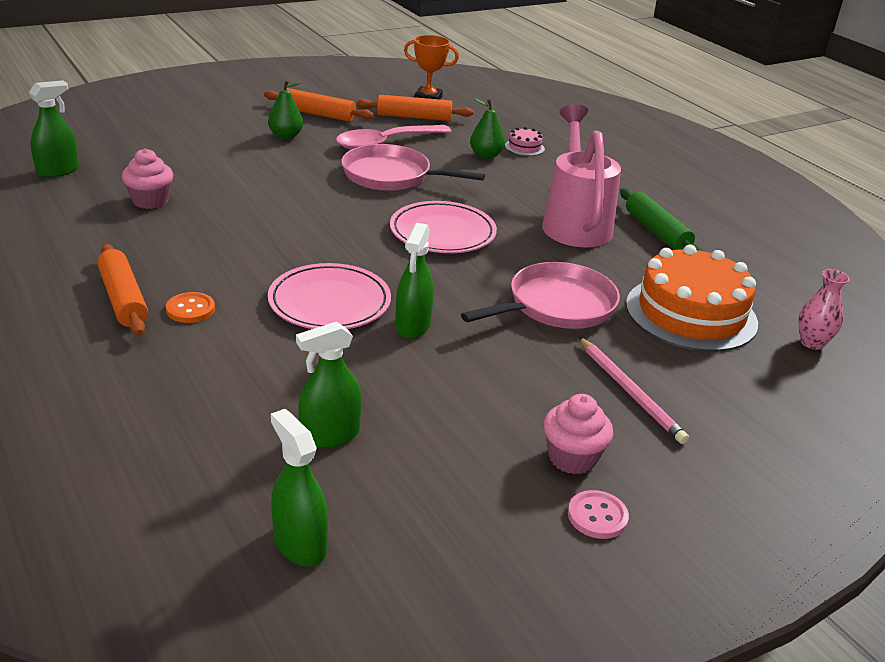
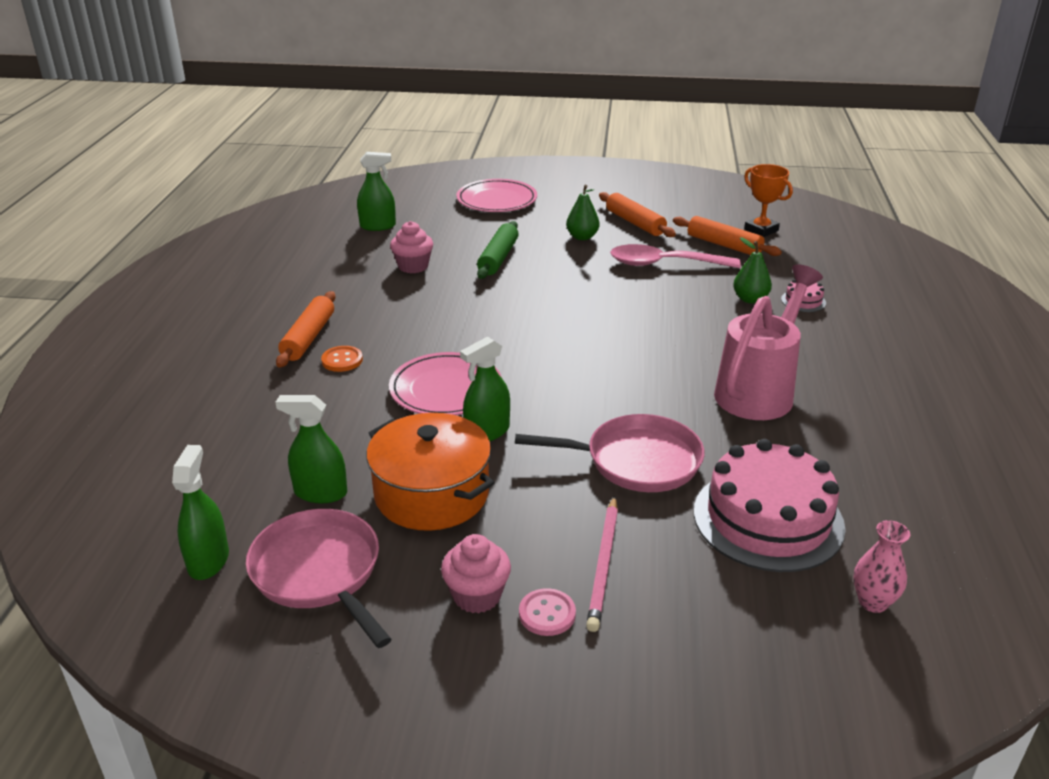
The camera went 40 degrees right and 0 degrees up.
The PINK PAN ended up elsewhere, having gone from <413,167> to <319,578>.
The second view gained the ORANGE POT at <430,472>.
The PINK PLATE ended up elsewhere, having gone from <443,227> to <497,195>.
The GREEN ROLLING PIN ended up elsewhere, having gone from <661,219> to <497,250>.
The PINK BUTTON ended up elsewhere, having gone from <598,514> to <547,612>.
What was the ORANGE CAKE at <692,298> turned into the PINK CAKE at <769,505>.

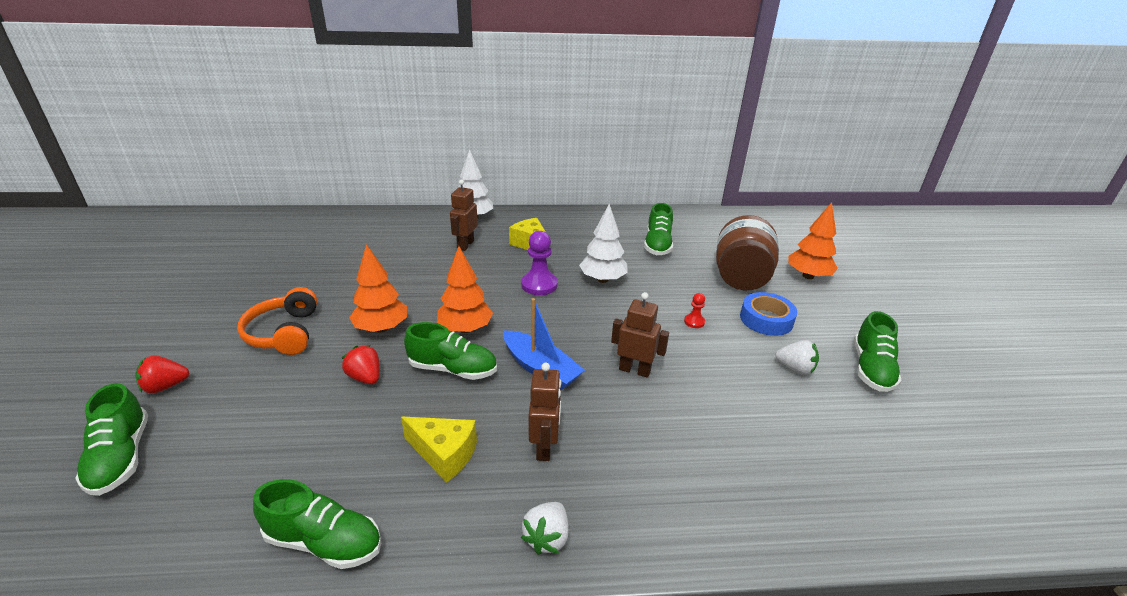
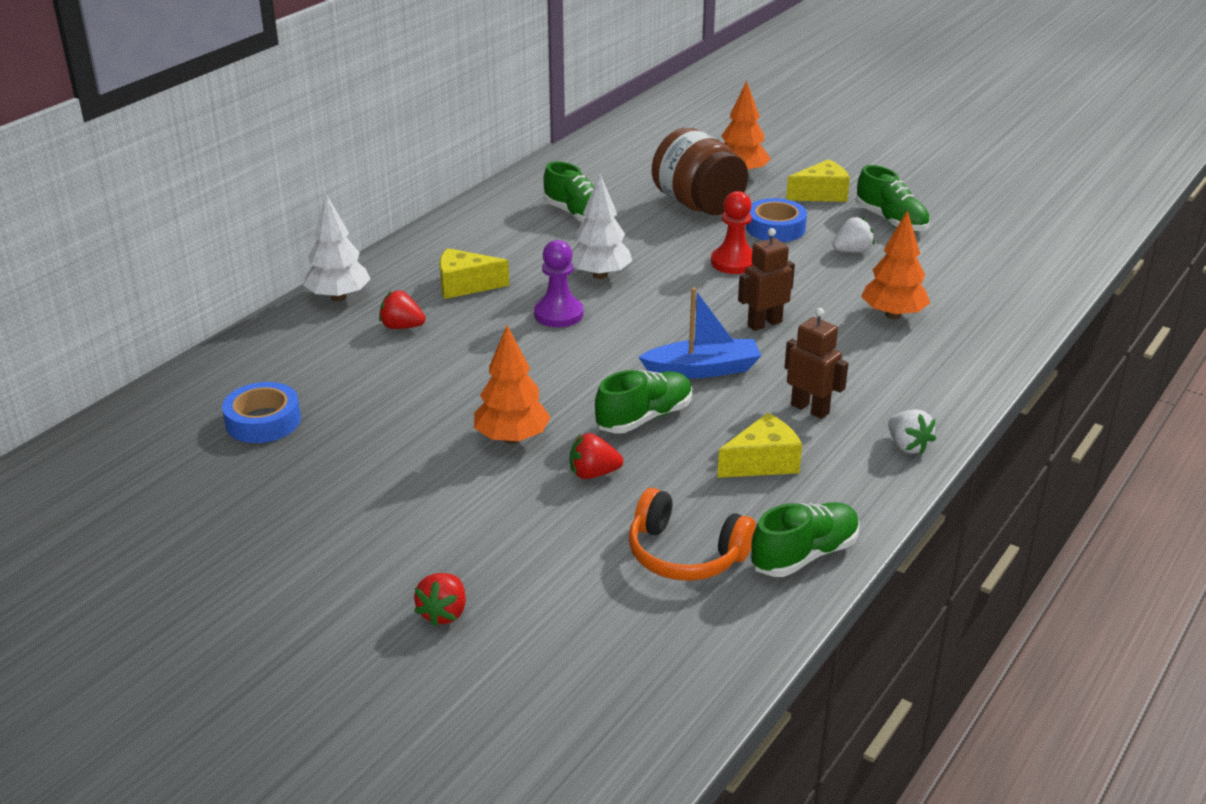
The camera went 50 degrees left and 0 degrees up.
The second view gained the BLUE TAPE at <261,412>.
Where the BROWN ROBOT stood at <464,215>, the RED STRAWBERRY came to stand at <402,310>.
The ORANGE HEADPHONES ended up elsewhere, having gone from <277,321> to <692,534>.
The size of the RED PAWN at <694,310> changed by a factor of 1.91.
The second view gained the YELLOW CHEESE at <818,180>.
The ORANGE TREE ended up elsewhere, having gone from <465,289> to <895,264>.
The second view lost the GREEN SHOE at <111,439>.

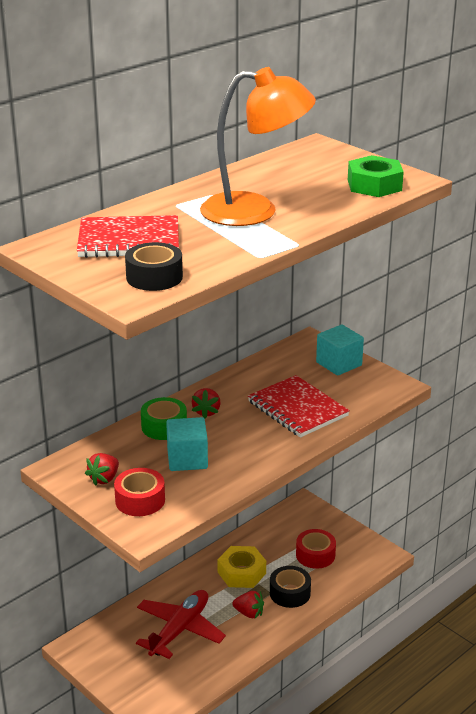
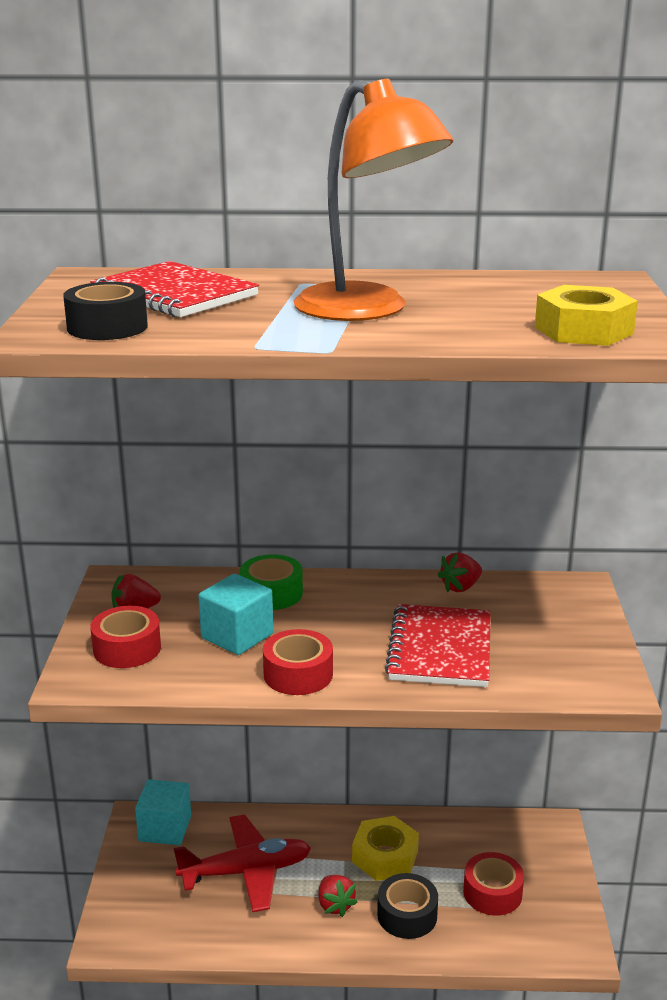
The camera went 45 degrees right and 5 degrees down.
The TURQUOISE CUBE ended up elsewhere, having gone from <340,350> to <163,812>.
The second view gained the RED TAPE at <298,662>.
The RED STRAWBERRY ended up elsewhere, having gone from <206,403> to <459,572>.
What was the GREEN NUT at <376,176> turned into the YELLOW NUT at <586,315>.

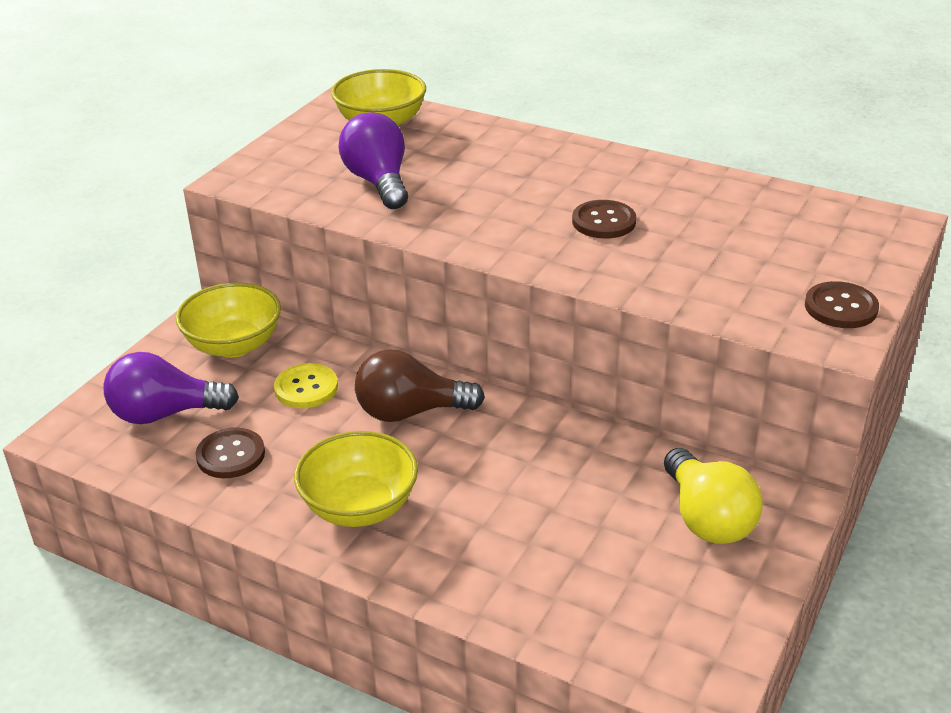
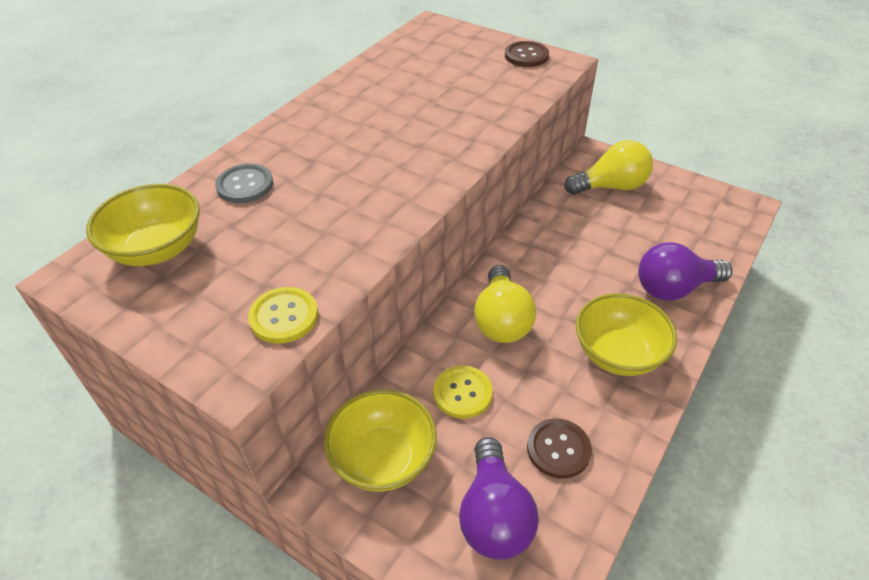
The camera went 85 degrees left and 10 degrees up.
The second view gained the GREY BUTTON at <244,183>.
The second view gained the YELLOW BUTTON at <283,315>.
What was the BROWN LIGHT BULB at <420,385> turned into the YELLOW LIGHT BULB at <505,304>.
The PURPLE LIGHT BULB ended up elsewhere, having gone from <373,160> to <685,271>.
The second view lost the BROWN BUTTON at <604,219>.

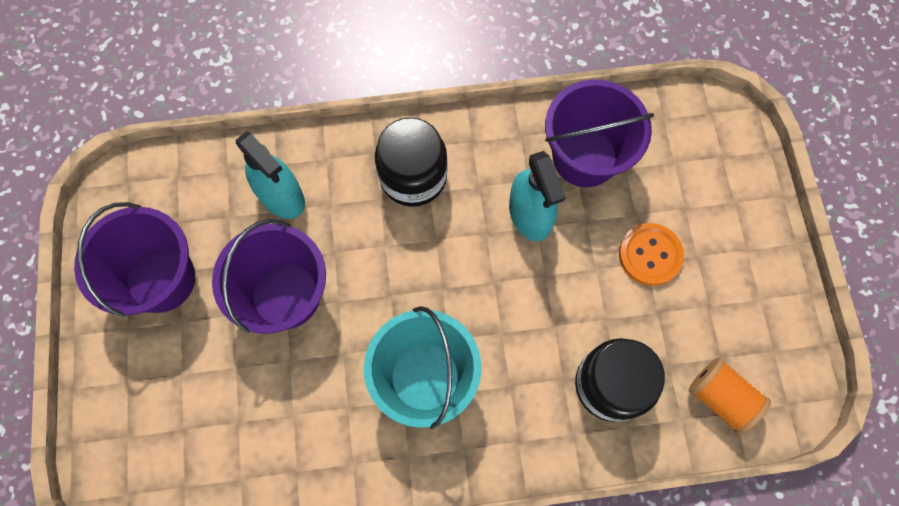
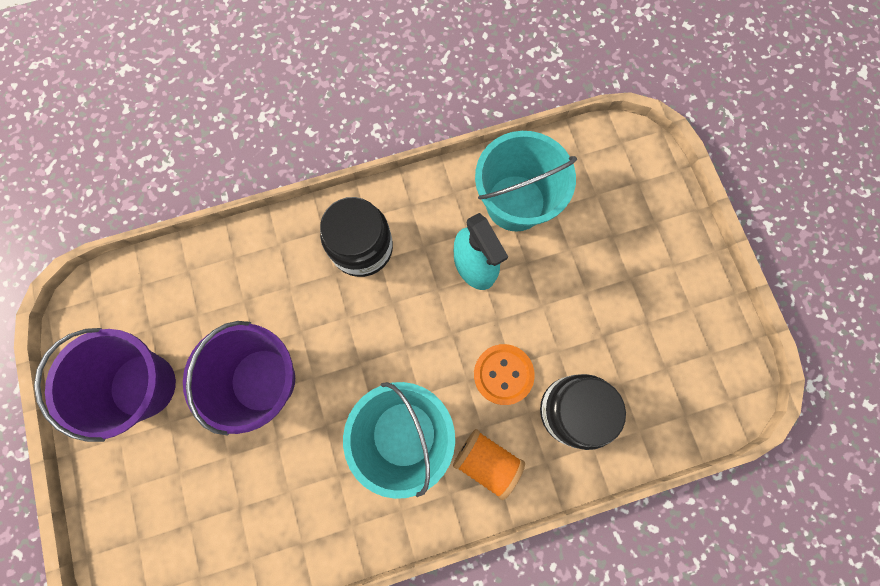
The camera went 10 degrees left and 5 degrees up.
The ORANGE SPOOL ended up elsewhere, having gone from <730,396> to <489,464>.
The ORANGE BUTTON ended up elsewhere, having gone from <651,254> to <504,374>.
What was the PURPLE BUCKET at <599,133> turned into the TURQUOISE BUCKET at <526,181>.
The second view lost the TURQUOISE SPRAY BOTTLE at <270,175>.

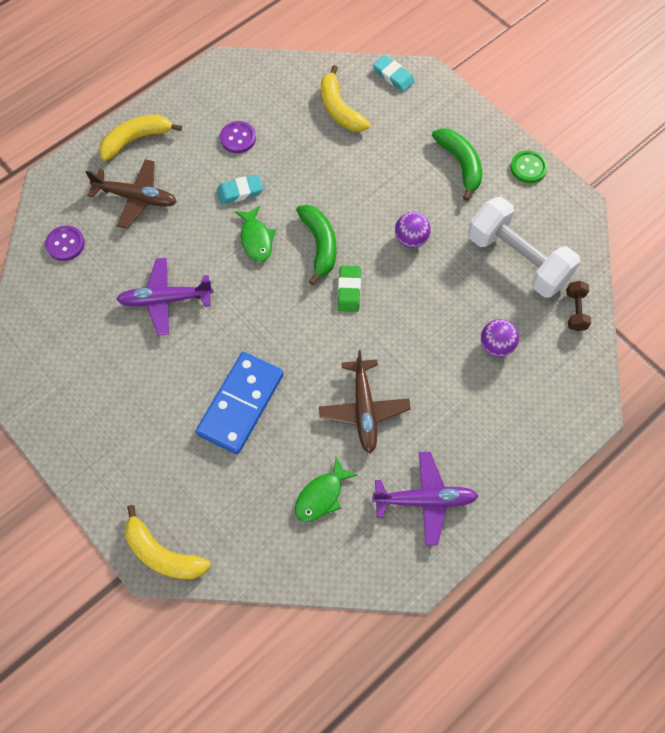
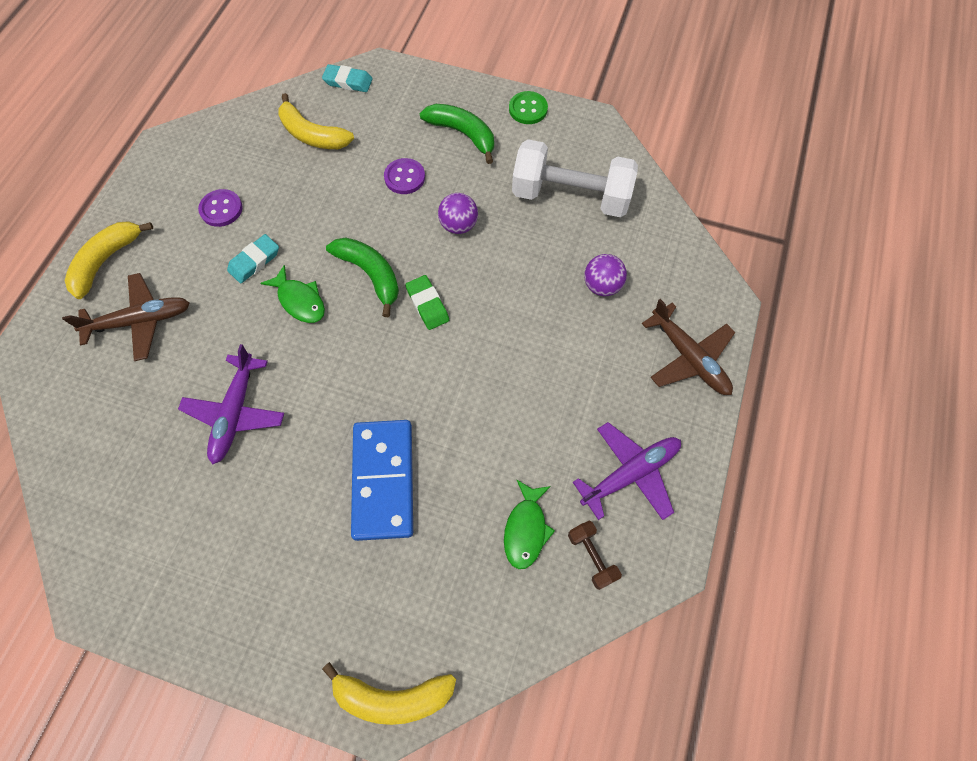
The camera went 30 degrees left and 0 degrees up.
The PURPLE PLANE at <164,297> ended up facing another way, 45 degrees counterclockwise from before.
The PURPLE BUTTON ended up elsewhere, having gone from <65,243> to <404,176>.
The BROWN DUMBBELL ended up elsewhere, having gone from <578,306> to <595,555>.
The BROWN PLANE ended up elsewhere, having gone from <365,401> to <688,347>.

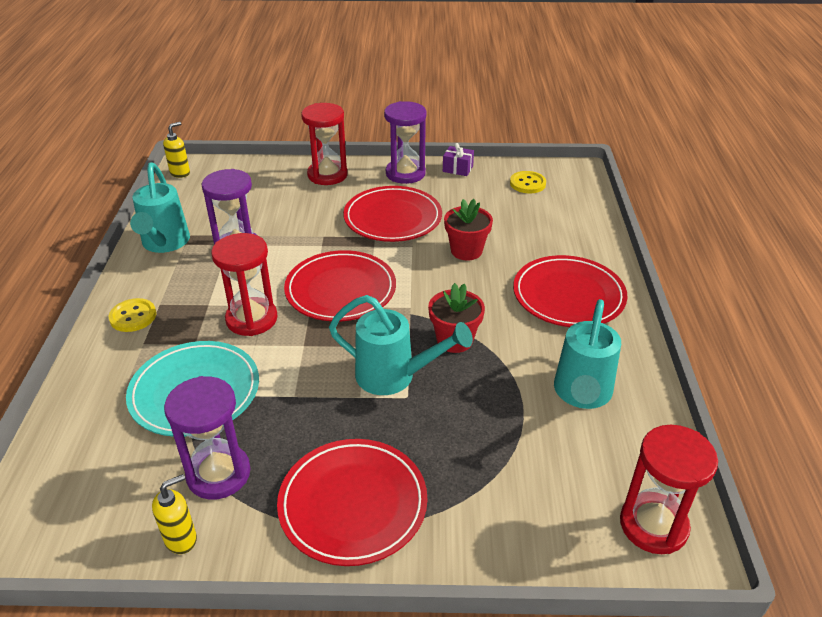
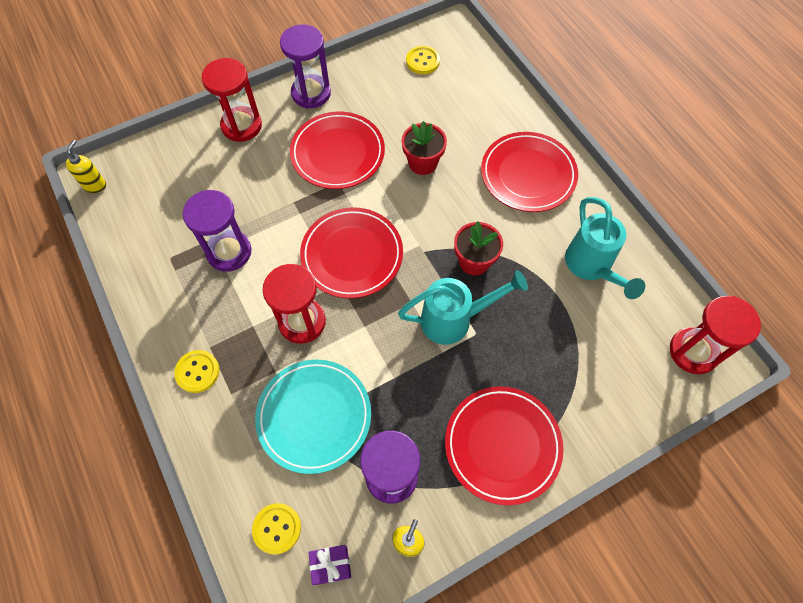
The camera went 30 degrees left and 25 degrees up.
The second view gained the YELLOW BUTTON at <276,528>.
The PURPLE GIFT ended up elsewhere, having gone from <458,159> to <329,565>.
The second view lost the TURQUOISE WATERING CAN at <160,207>.

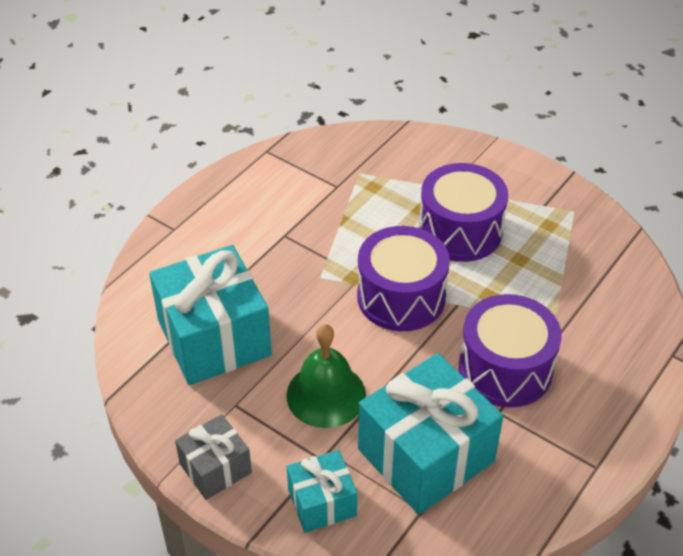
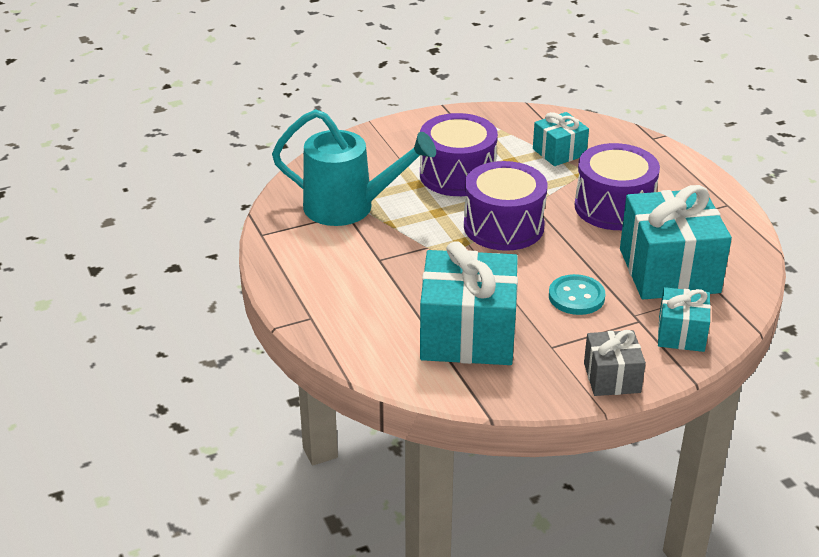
The camera went 60 degrees left and 10 degrees down.
The second view gained the TURQUOISE WATERING CAN at <354,167>.
The second view gained the TURQUOISE GIFT at <561,139>.
Where the GREEN BELL stood at <326,376>, the TURQUOISE BUTTON came to stand at <577,294>.

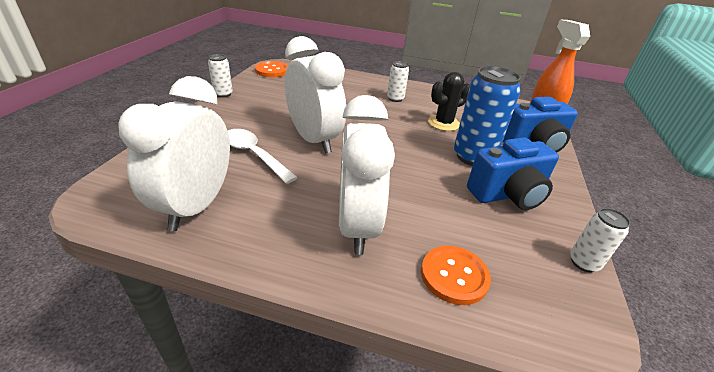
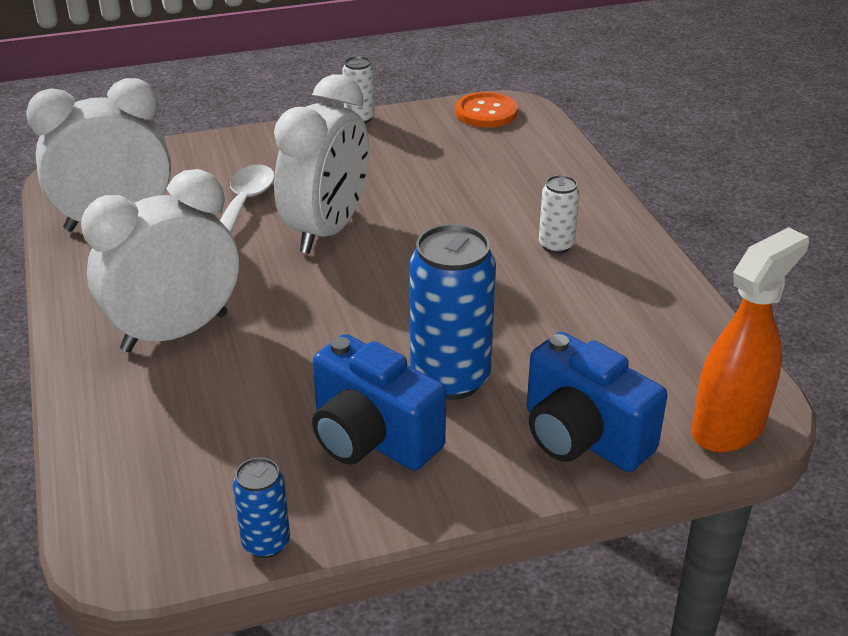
The camera went 60 degrees right and 0 degrees up.
What was the WHITE CAN at <600,240> turned into the BLUE CAN at <261,508>.
The second view lost the ORANGE BUTTON at <456,275>.
The second view lost the BLACK CACTUS at <449,101>.

